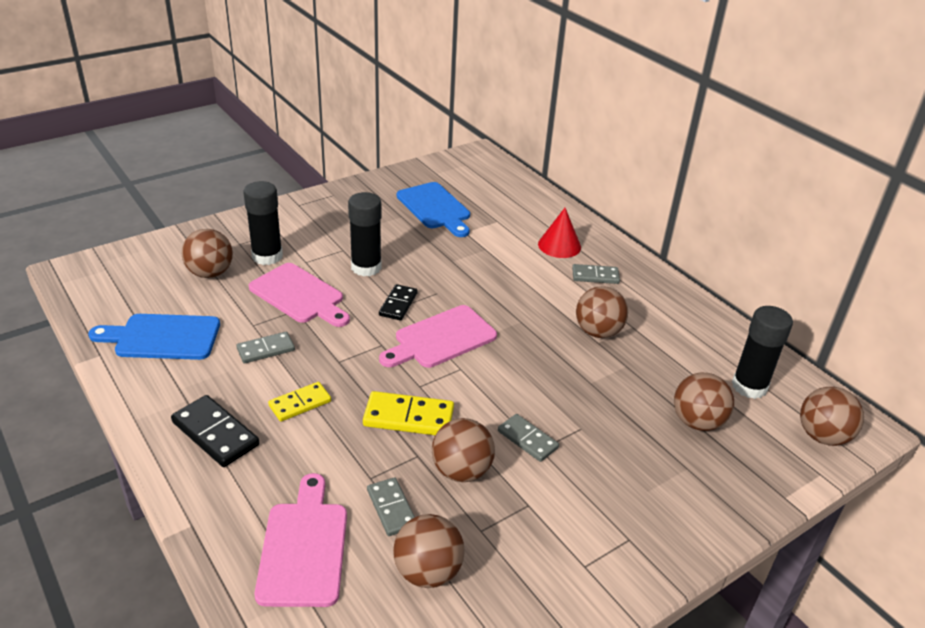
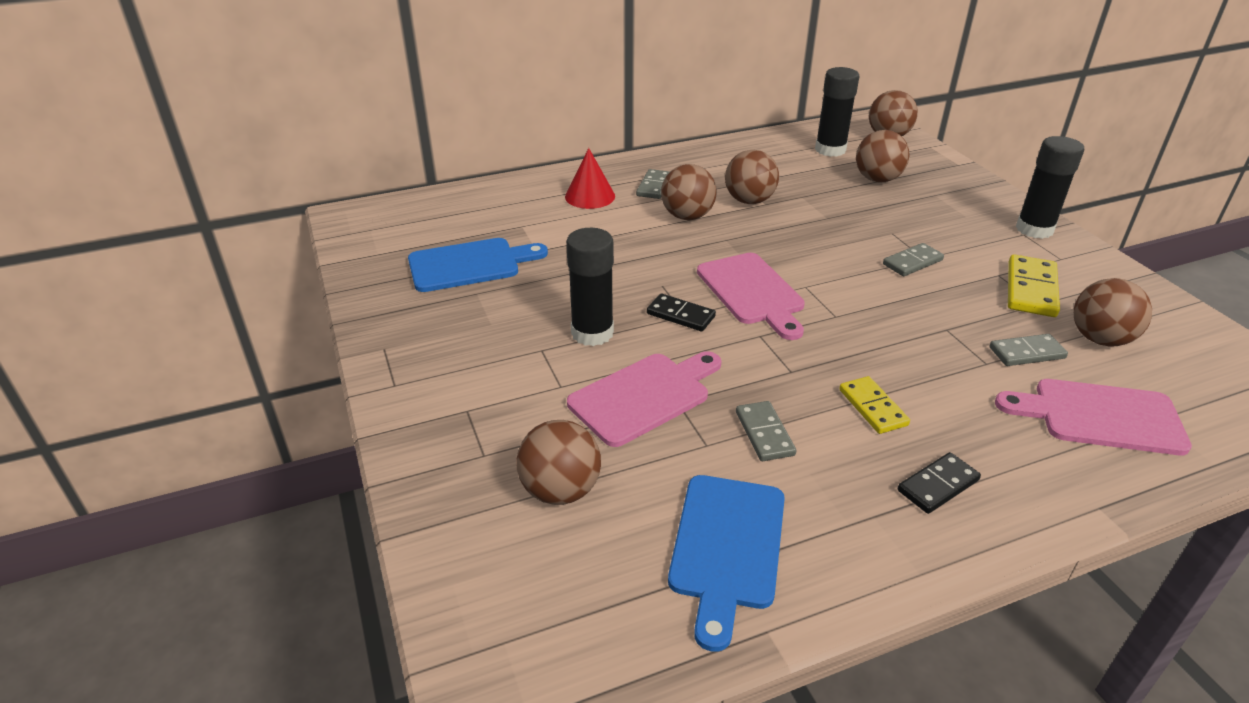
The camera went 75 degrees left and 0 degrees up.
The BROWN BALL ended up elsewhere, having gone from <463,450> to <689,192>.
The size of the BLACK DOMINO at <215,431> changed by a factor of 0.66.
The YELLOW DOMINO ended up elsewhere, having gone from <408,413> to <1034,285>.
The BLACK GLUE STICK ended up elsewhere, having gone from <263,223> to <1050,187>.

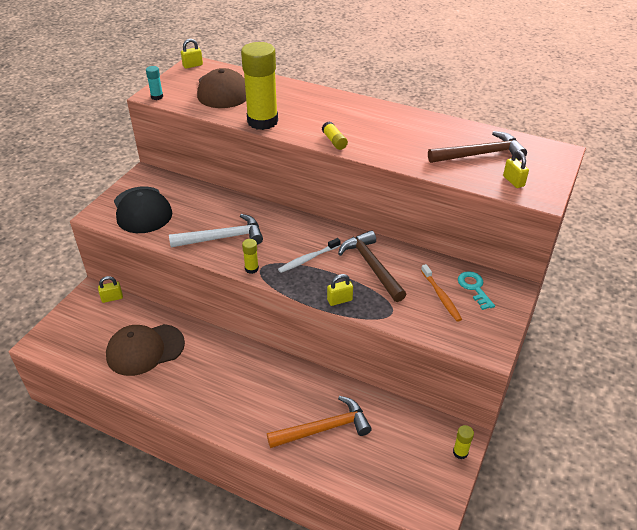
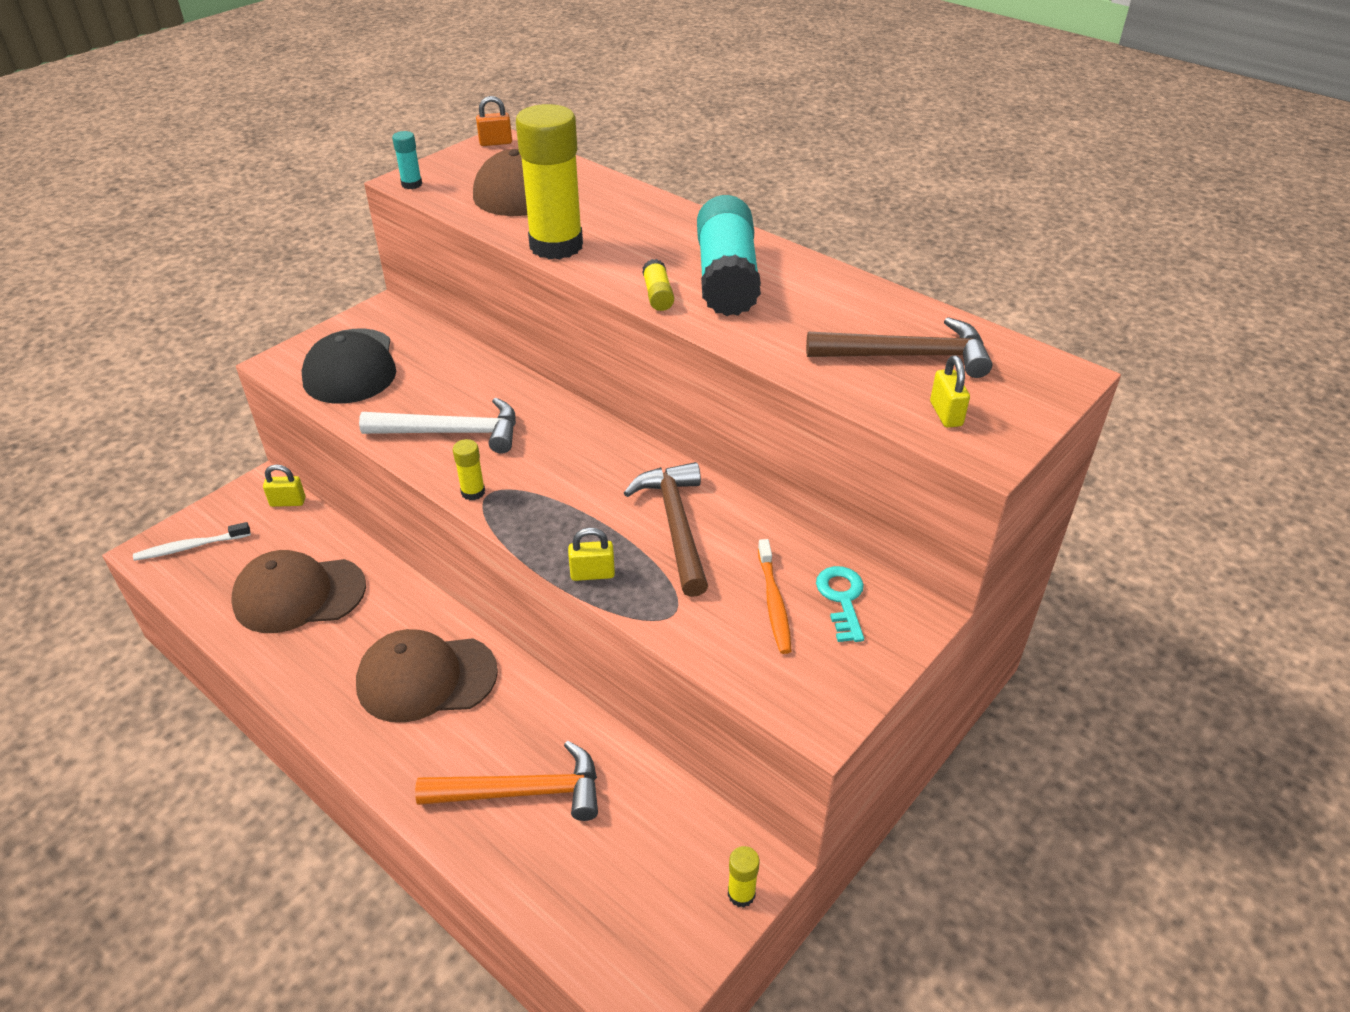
The camera went 15 degrees right and 0 degrees up.
The WHITE TOOTHBRUSH ended up elsewhere, having gone from <309,255> to <192,541>.
The second view gained the BROWN CAP at <427,676>.
What was the YELLOW PADLOCK at <192,54> turned into the ORANGE PADLOCK at <494,121>.
The second view gained the TURQUOISE GLUE STICK at <729,255>.

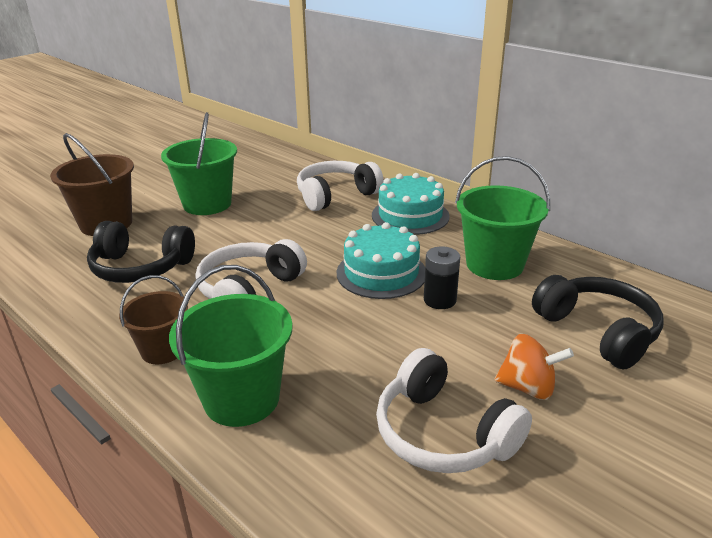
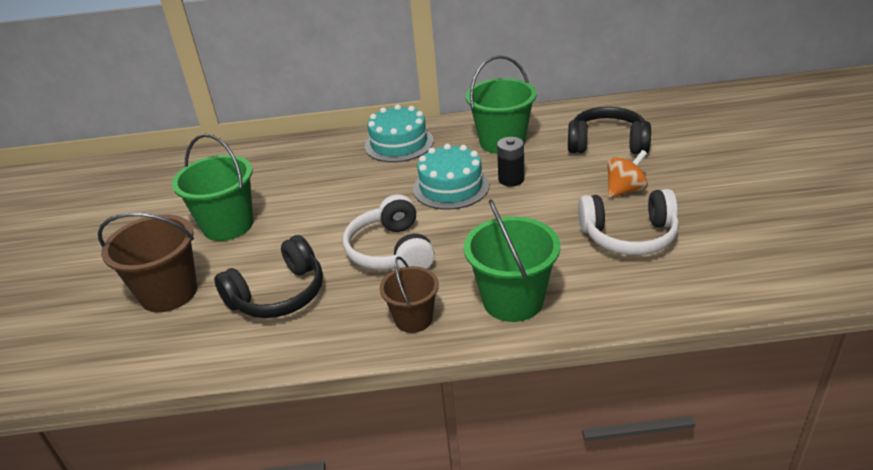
The camera went 45 degrees left and 5 degrees up.
The second view lost the WHITE HEADPHONES at <340,186>.

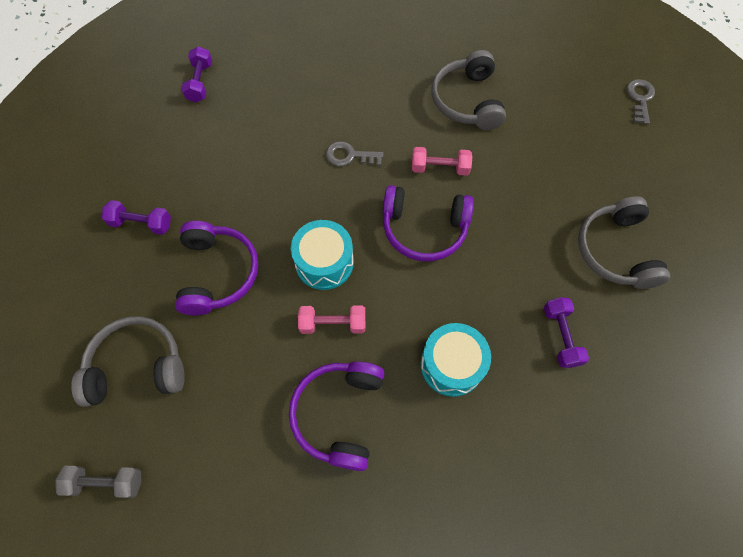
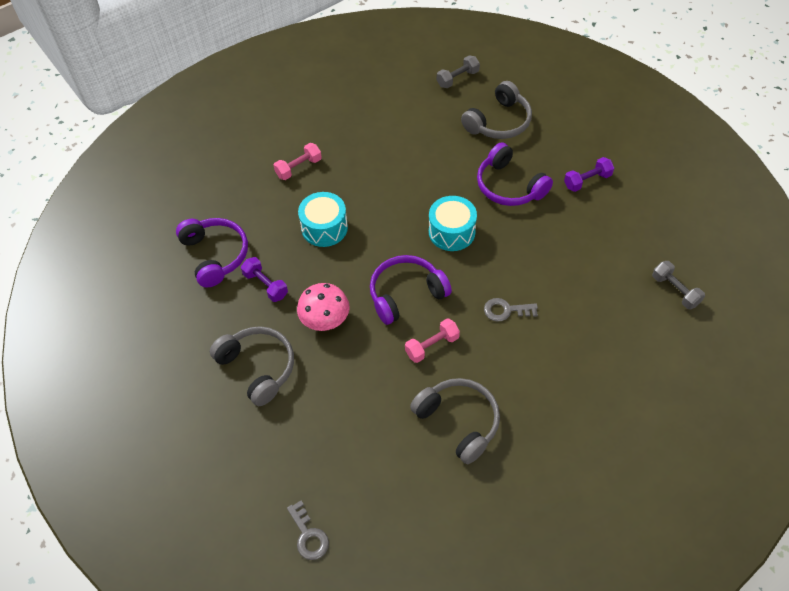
The camera went 145 degrees right and 10 degrees down.
The PURPLE HEADPHONES ended up elsewhere, having gone from <337,416> to <212,252>.
The PINK DUMBBELL ended up elsewhere, having gone from <331,320> to <298,161>.
The second view gained the PINK MUSHROOM at <323,307>.
The GREY KEY at <354,153> ended up facing another way, 150 degrees counterclockwise from before.
What was the PURPLE DUMBBELL at <196,74> turned into the GREY DUMBBELL at <678,285>.

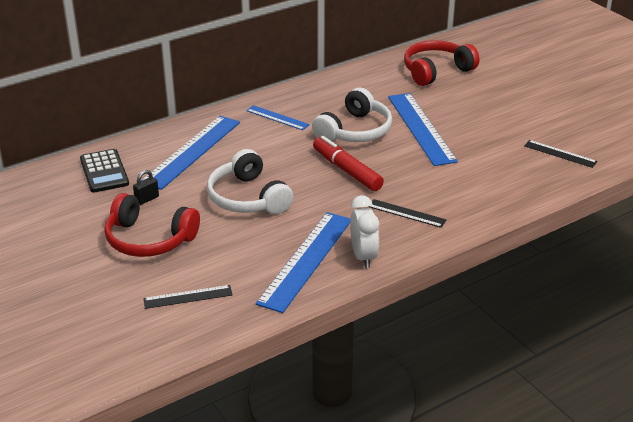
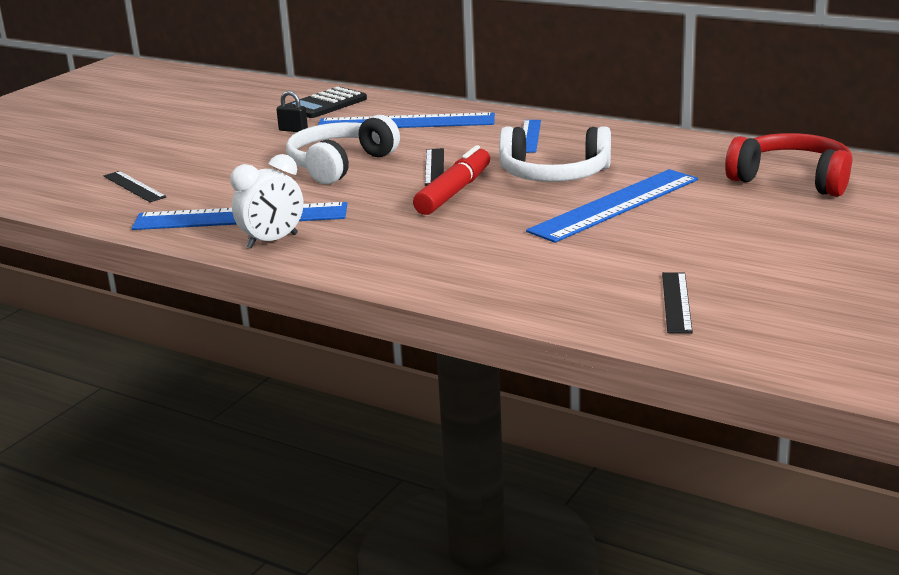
The camera went 65 degrees right and 10 degrees down.
The BLACK RULER ended up elsewhere, having gone from <407,213> to <434,167>.
The second view lost the RED HEADPHONES at <152,225>.

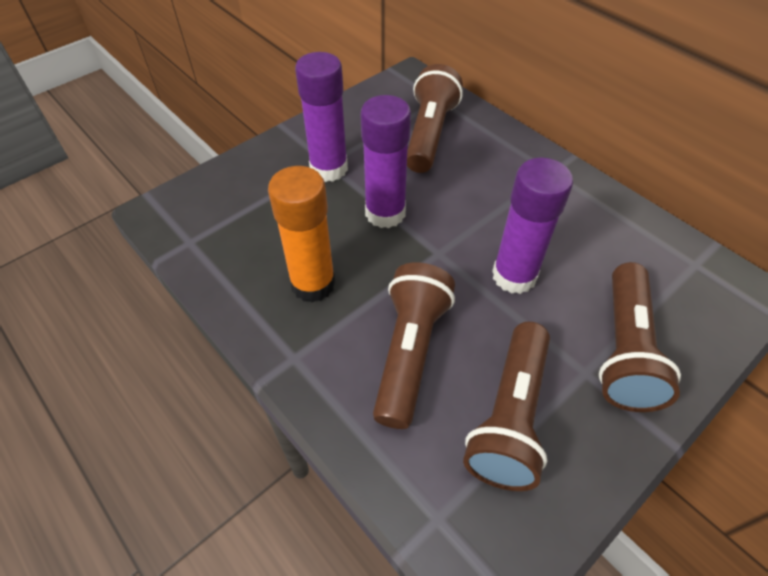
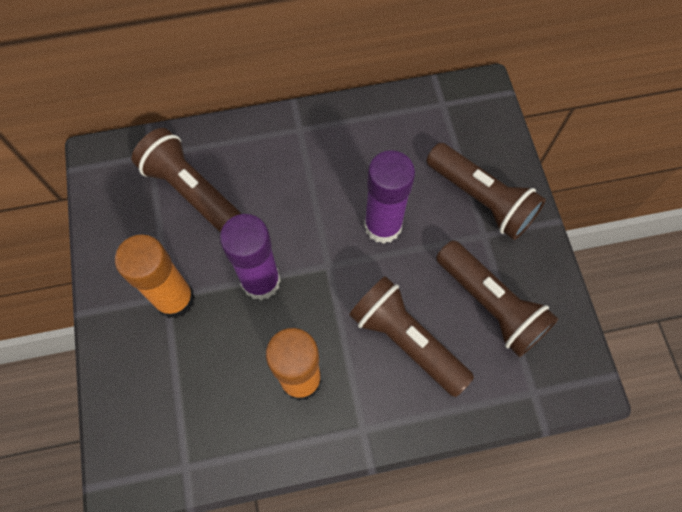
The camera went 60 degrees left and 15 degrees up.
What was the PURPLE GLUE STICK at <321,117> turned into the ORANGE GLUE STICK at <155,277>.

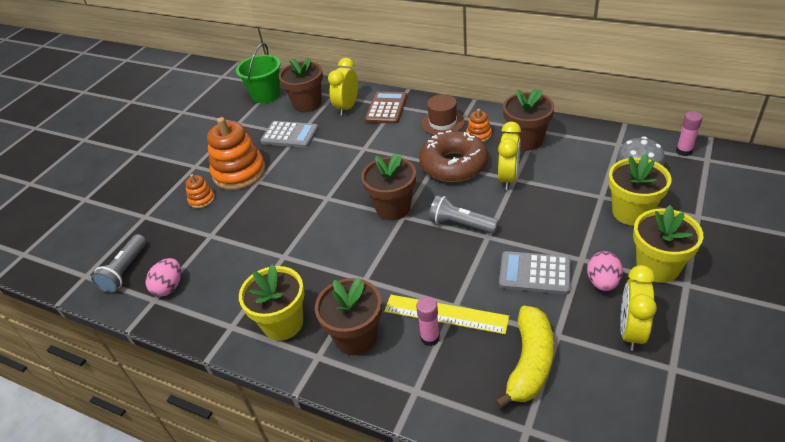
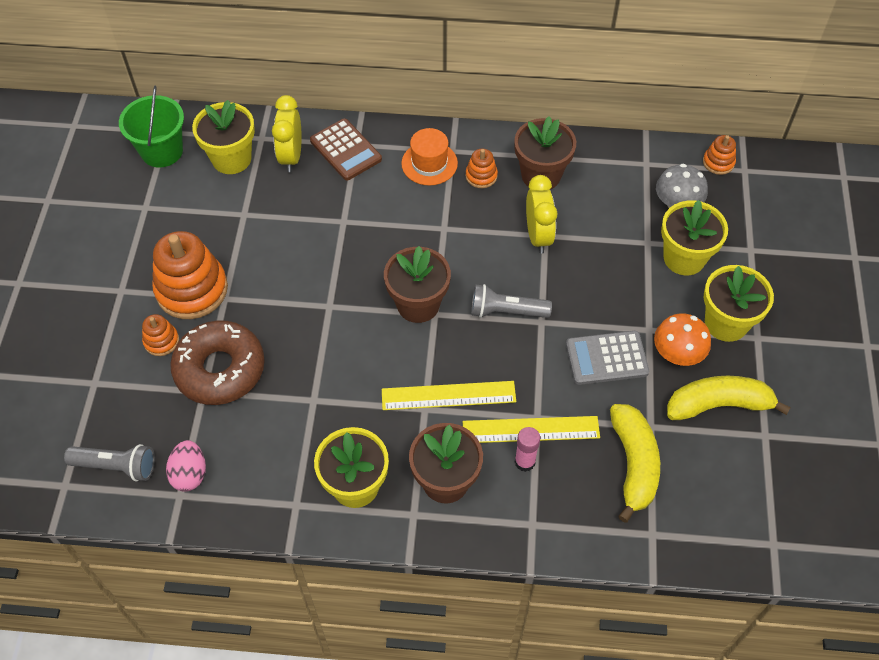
The camera went 25 degrees left and 15 degrees up.
The GREY FLASHLIGHT at <118,263> ended up facing another way, 75 degrees counterclockwise from before.
The BROWN DONUT ended up elsewhere, having gone from <453,156> to <217,362>.
What was the BROWN FLOWER POT at <301,84> turned into the YELLOW FLOWER POT at <223,137>.
The BROWN CALCULATOR at <386,107> ended up facing another way, 150 degrees clockwise from before.
The second view gained the YELLOW RULER at <449,395>.
What was the BROWN HAT at <443,114> turned into the ORANGE HAT at <429,157>.
Where the PINK EGG stood at <605,271>, the ORANGE MUSHROOM came to stand at <682,339>.
Where the YELLOW CLOCK stood at <638,308>, the YELLOW BANANA came to stand at <729,398>.
Where the PINK GLUE STICK stood at <689,133>, the ORANGE STACKING TOY came to stand at <719,155>.
The second view lost the GREY CALCULATOR at <289,134>.

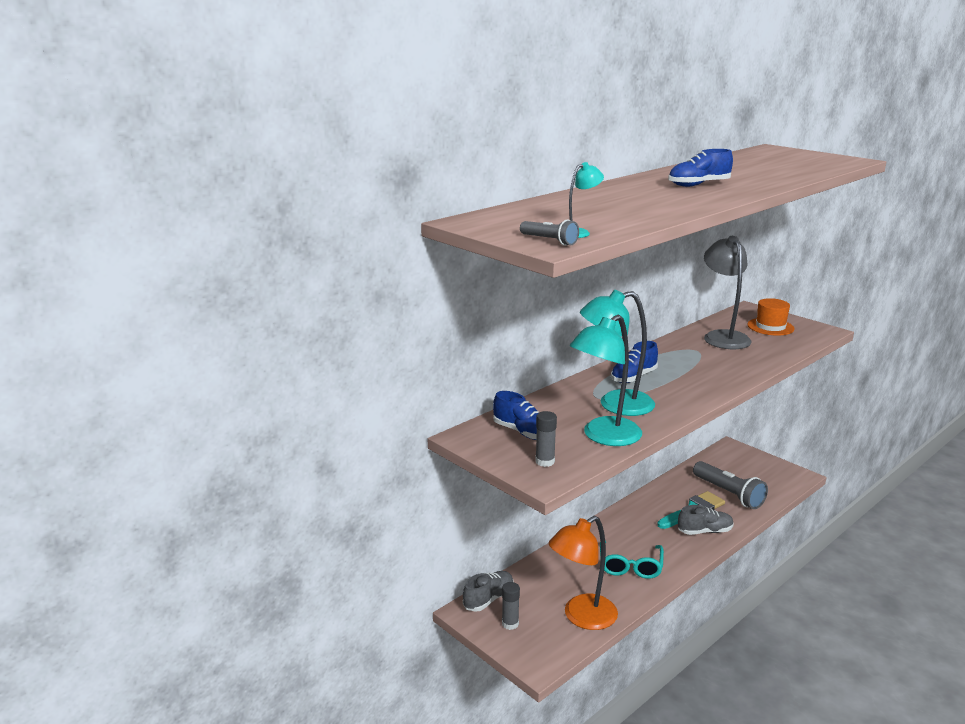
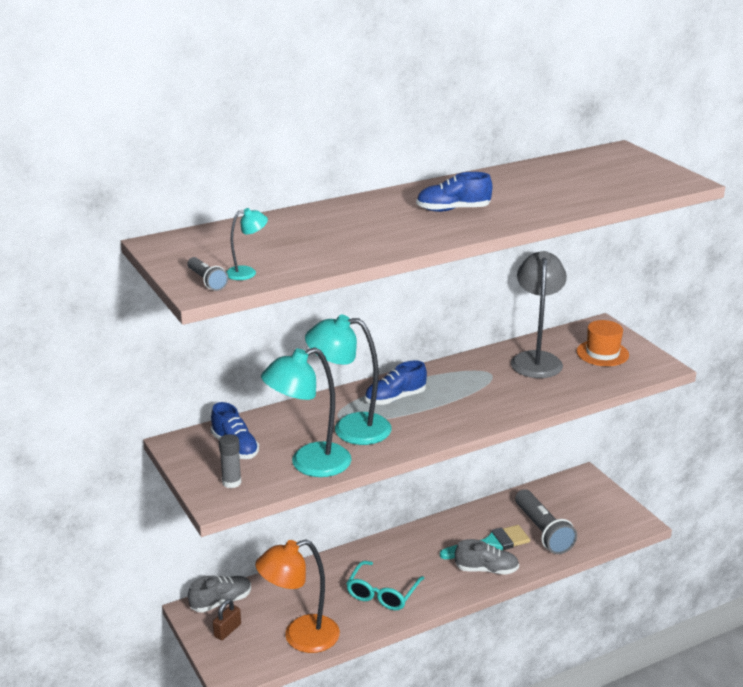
The camera went 15 degrees right and 5 degrees up.
Where the GREY GLUE STICK stood at <511,606>, the BROWN PADLOCK came to stand at <227,619>.

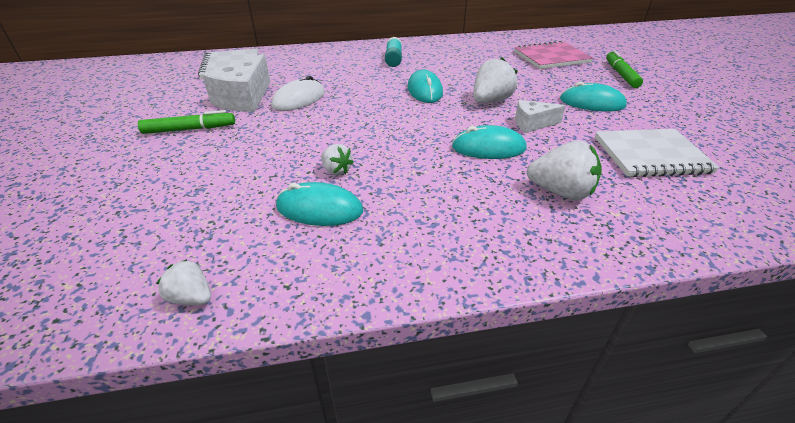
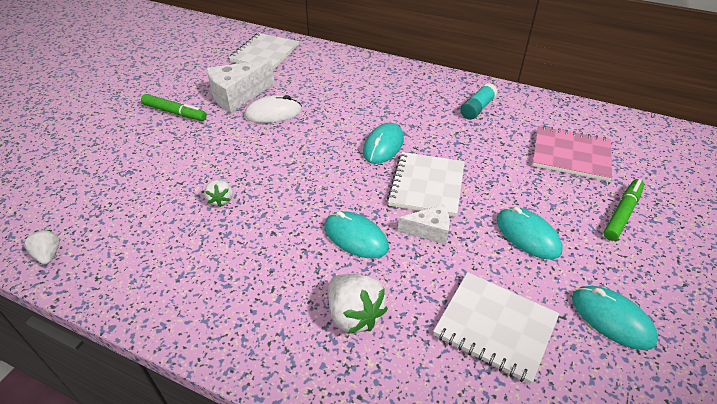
The camera went 35 degrees right and 5 degrees up.
Where the WHITE STRAWBERRY stood at <495,80>, the WHITE NOTEBOOK came to stand at <426,184>.
The WHITE CHEESE at <540,116> ended up facing another way, 150 degrees clockwise from before.
The TURQUOISE GLUE STICK ended up elsewhere, having gone from <393,52> to <479,101>.
The TURQUOISE MOUSE ended up elsewhere, having gone from <319,204> to <615,318>.

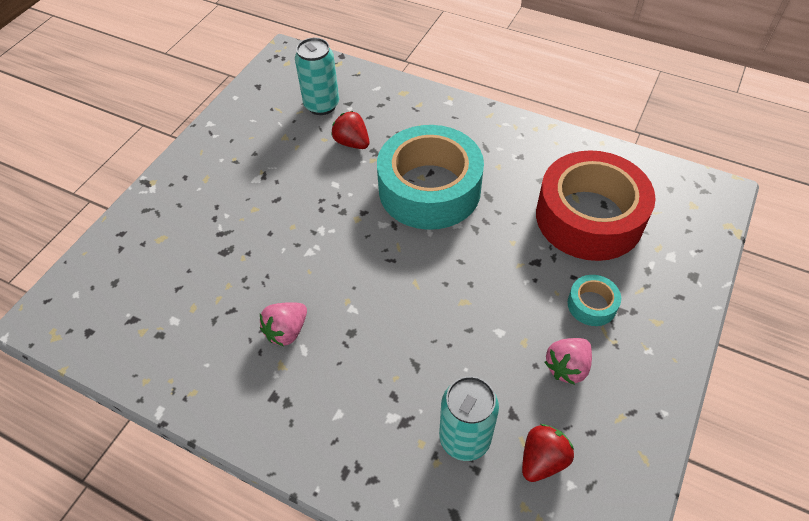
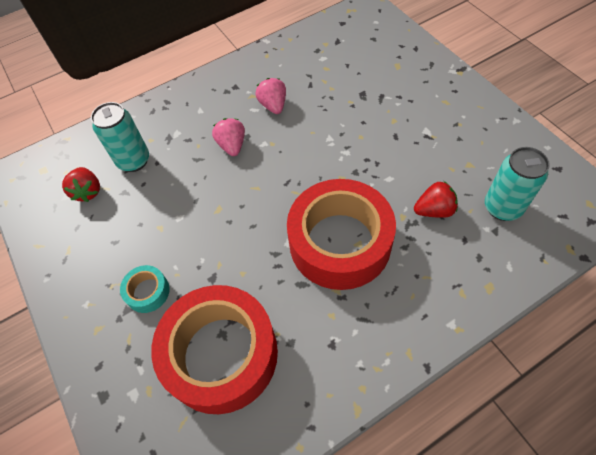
The camera went 125 degrees right and 5 degrees up.
The PINK STRAWBERRY ended up elsewhere, having gone from <568,361> to <228,137>.
What was the TURQUOISE TAPE at <430,177> turned into the RED TAPE at <341,234>.

